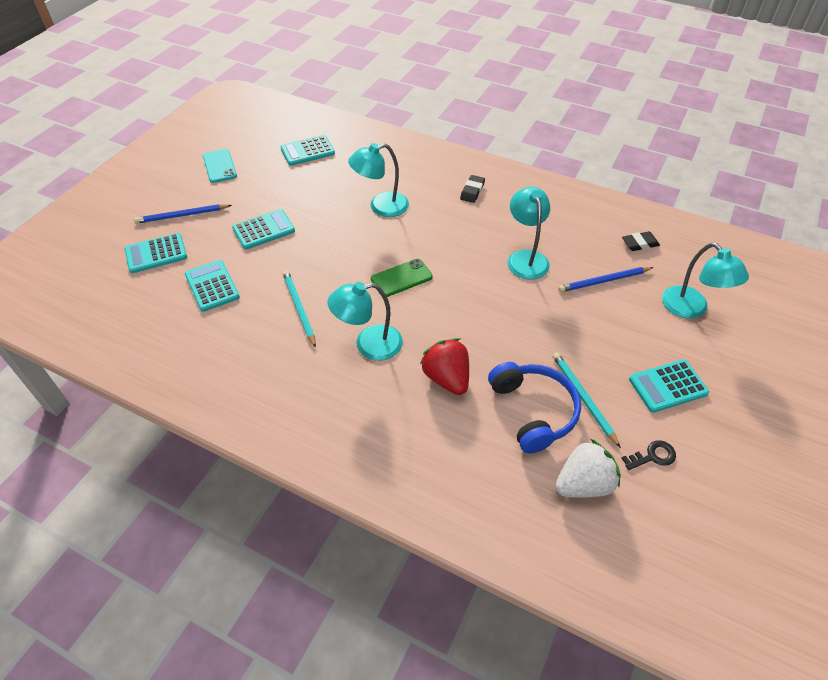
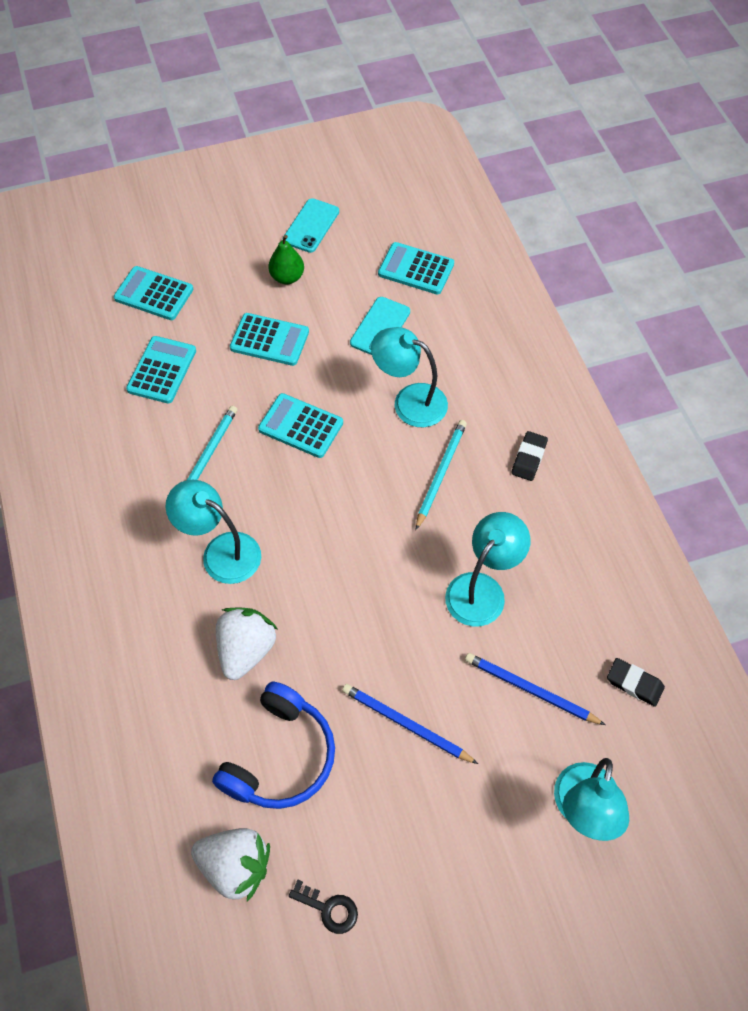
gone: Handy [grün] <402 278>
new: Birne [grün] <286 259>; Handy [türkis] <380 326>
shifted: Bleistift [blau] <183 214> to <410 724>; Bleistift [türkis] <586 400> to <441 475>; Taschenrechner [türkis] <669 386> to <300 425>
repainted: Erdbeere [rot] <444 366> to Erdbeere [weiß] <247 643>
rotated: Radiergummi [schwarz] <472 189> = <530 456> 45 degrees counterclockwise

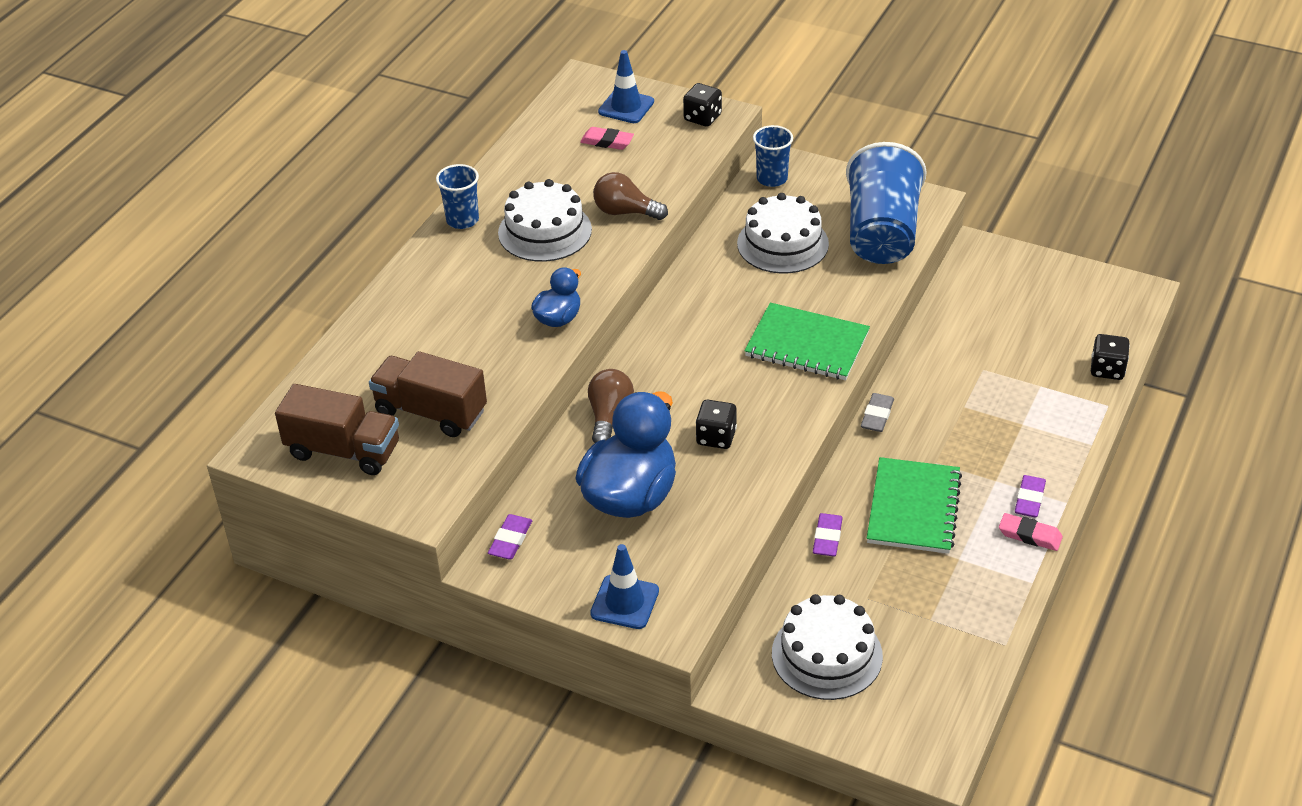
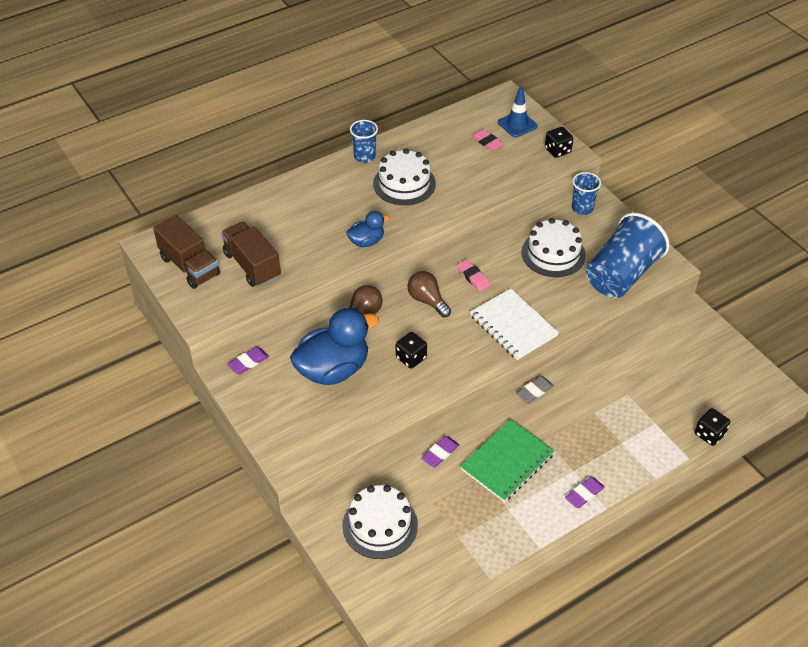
gone: Leitkegel [blau] <624 586>
shifted: Glühbirne [braun] <630 196> to <429 294>; Radiergummi [rosa] <1031 532> to <473 275>
repainted: Notizbuch [grün] <807 341> to Notizbuch [weiß] <514 324>

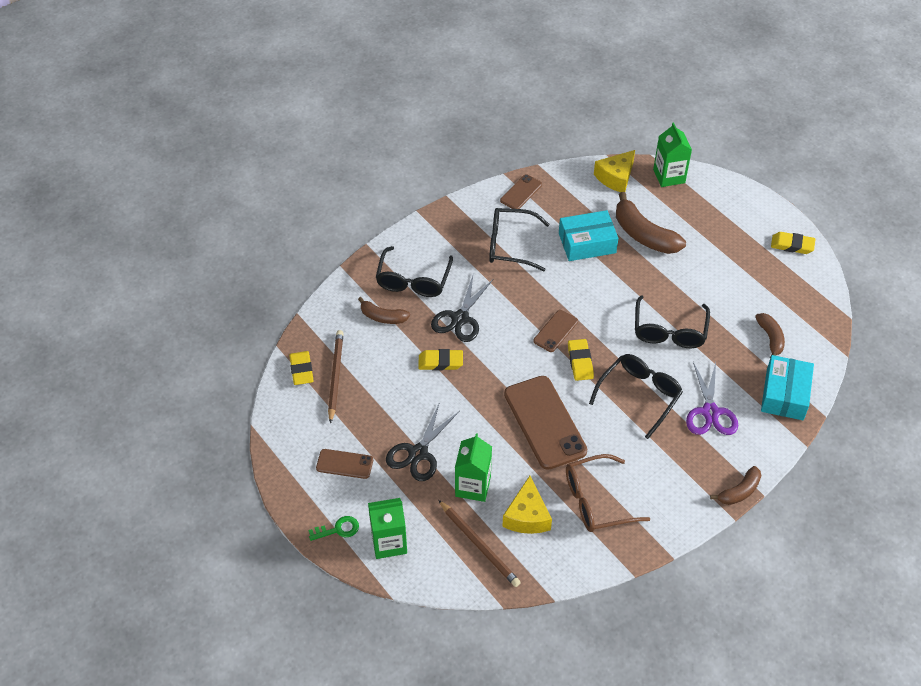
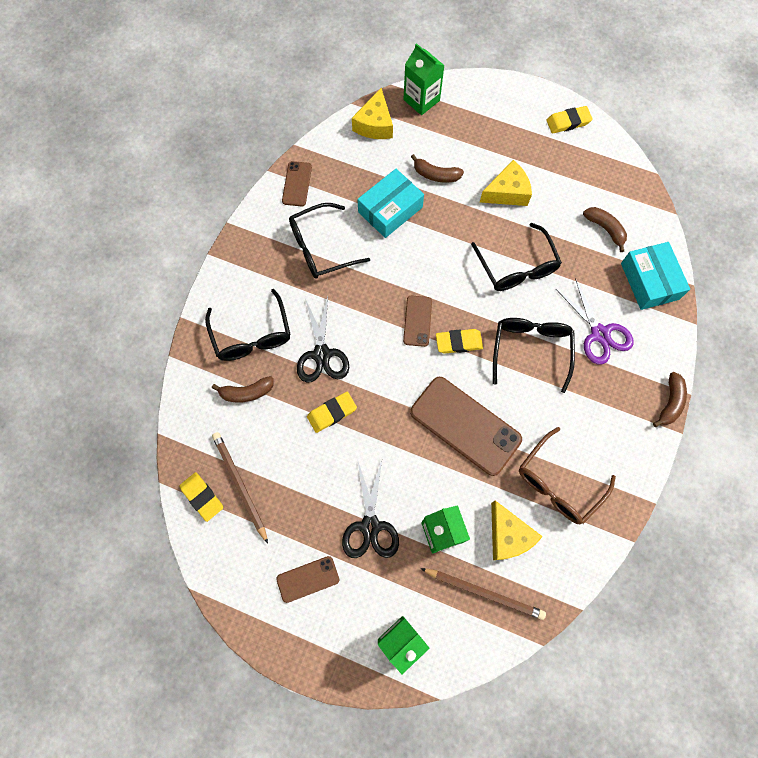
gone: Schlüssel [grün] <334 528>
new: Käse [gelb] <506 183>
rotated: Radiergummi [gelb] <581 360> = <459 341> 60 degrees counterclockwise
scaled: Banane [braun] <651 223> = <437 168> x0.58

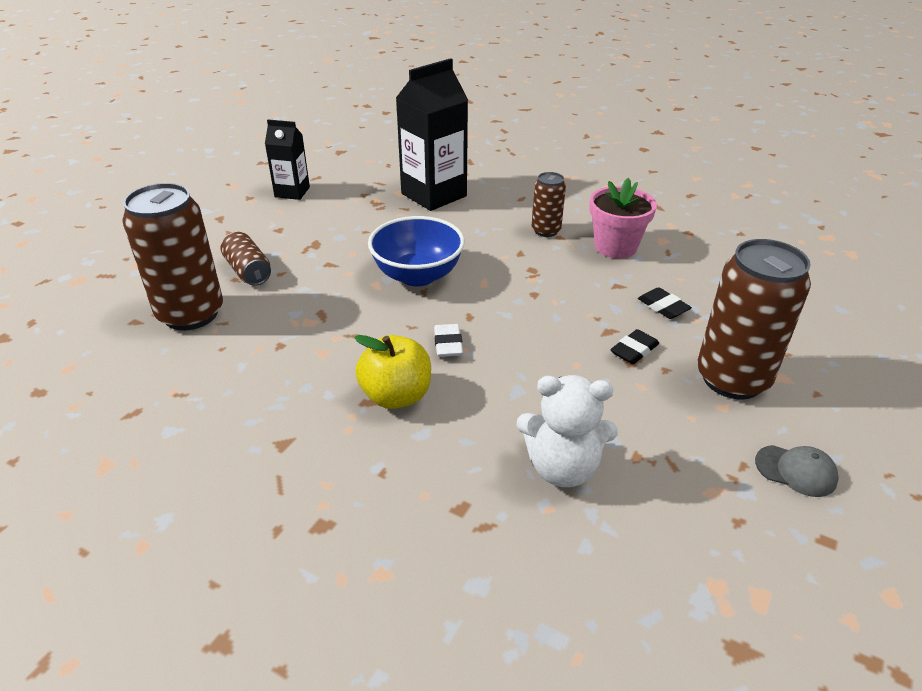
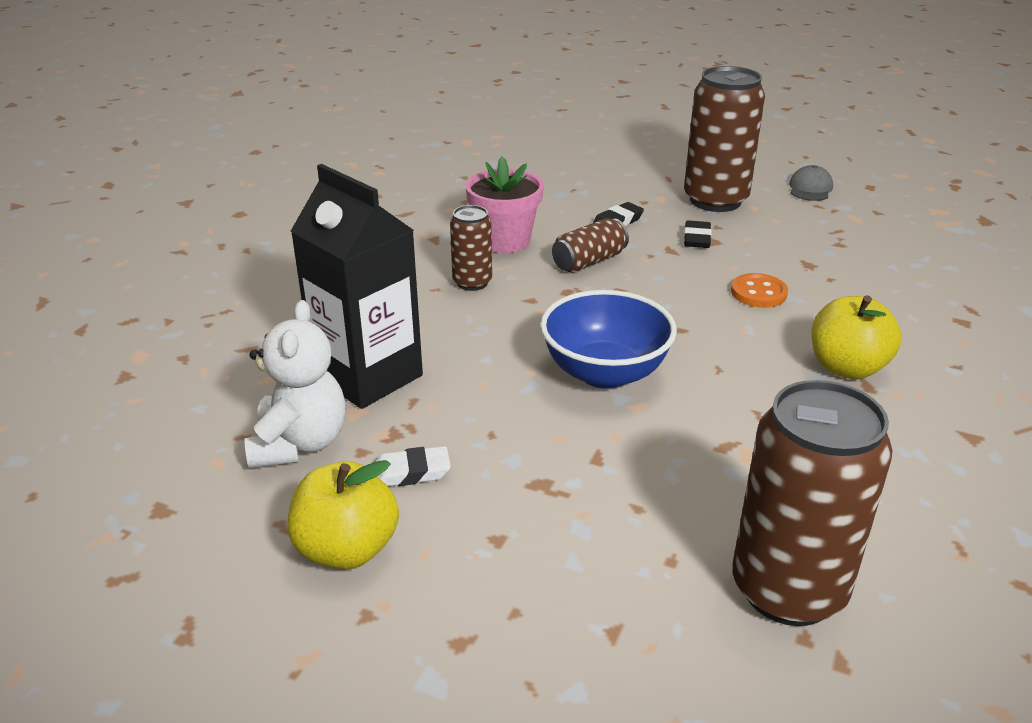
new: Knopf [orange] <759 290>
shifted: Dose [braun] <246 259> to <590 245>; Radiergummi [weiß] <448 340> to <413 466>; Teddybär [weiß] <567 431> to <295 384>
swapped: Getränkekarton [schwarz] <287 160> to Apfel [gelb] <343 514>
rotated: Radiergummi [schwarz] <634 346> = <698 234> 60 degrees clockwise

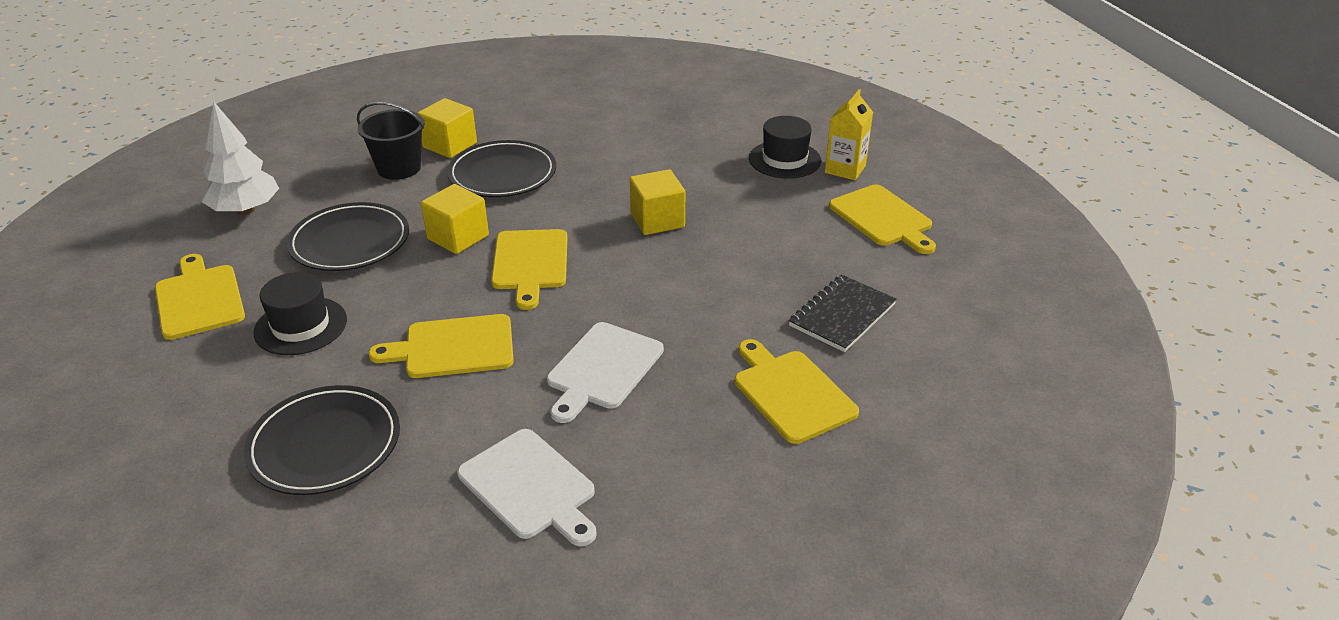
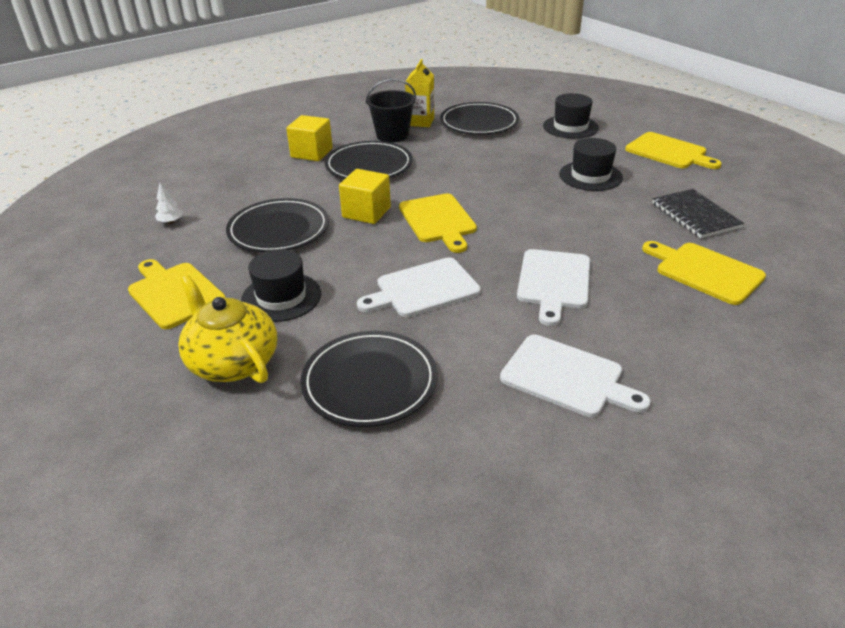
gone: Kubus [gelb] <657 202>
new: Teekanne [gelb] <227 329>; Teller [schwarz] <479 118>; Hut [schwarz] <591 164>
shifted: Eimer [schwarz] <391 141> to <390 110>; Getränkekarton [gelb] <849 134> to <419 93>
repainted: Schneidebrett [gelb] <441 346> to Schneidebrett [weiß] <419 287>
rotated: Notizbuch [schwarz] <843 313> = <698 213> 45 degrees counterclockwise
scaled: Baum [weiß] <240 158> = <169 203> x0.43

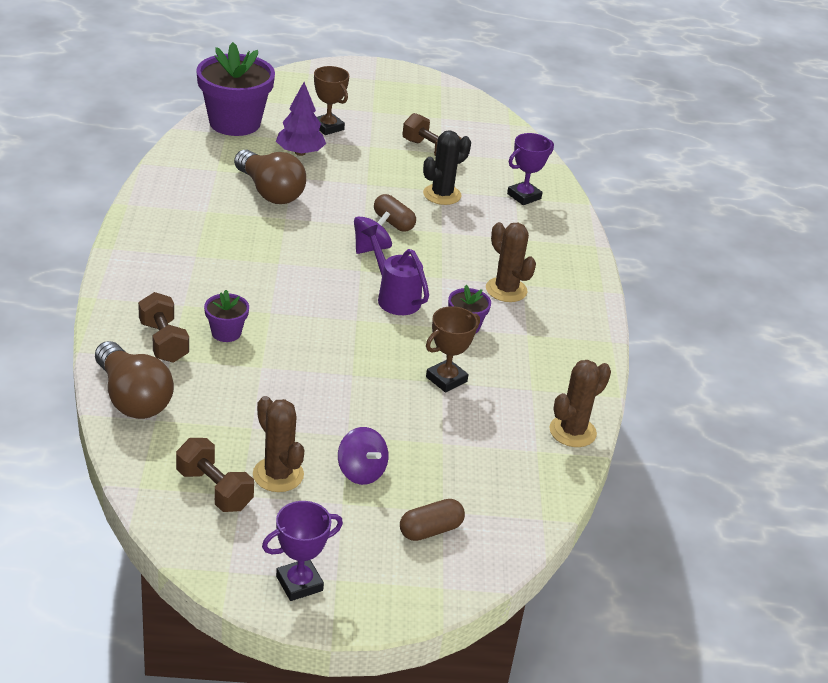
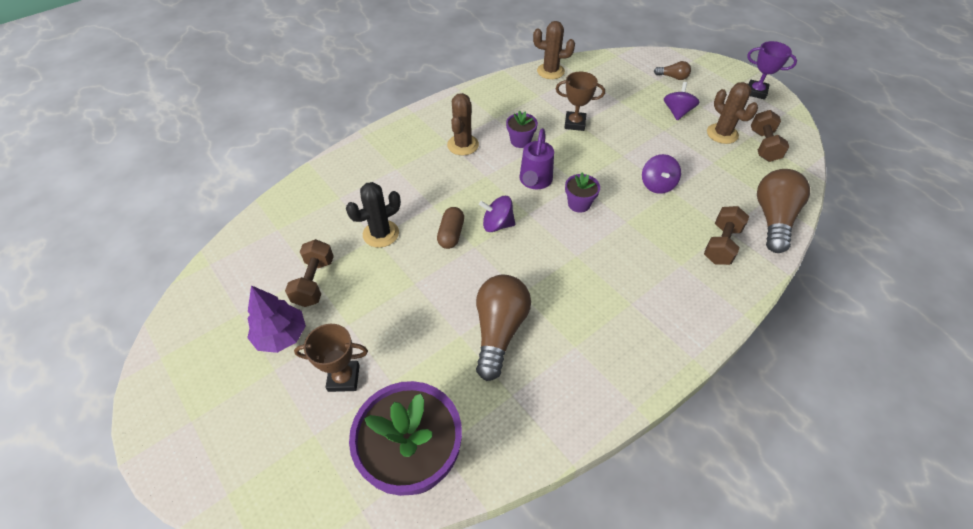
gone: Pokal [lila] <530 169>
new: Kreisel [lila] <661 174>
shifted: Blumentopf [lila] <226 316> to <582 193>; Baum [lila] <301 119> to <276 319>
swapped: Kapsel [braun] <432 520> to Glühbirne [braun] <672 70>
rotated: Kaktus [braun] <278 444> = <732 113> 45 degrees counterclockwise; Pokal [braun] <331 100> = <331 358> 75 degrees clockwise; Kaktus [schwarz] <447 167> = <373 215> 45 degrees counterclockwise

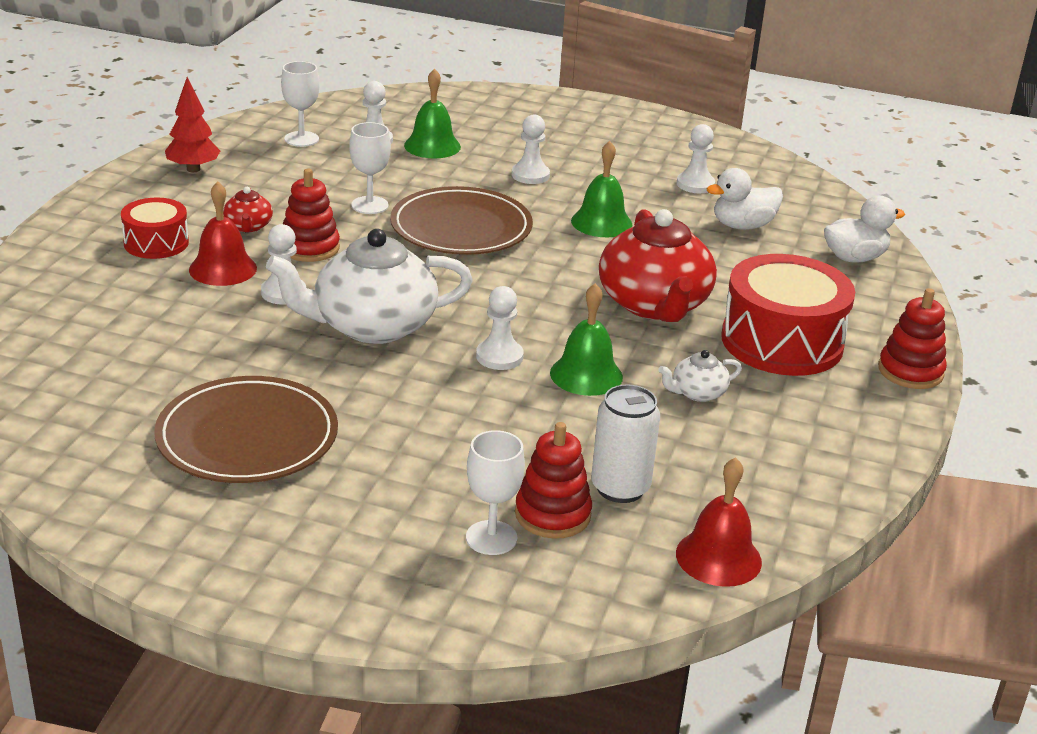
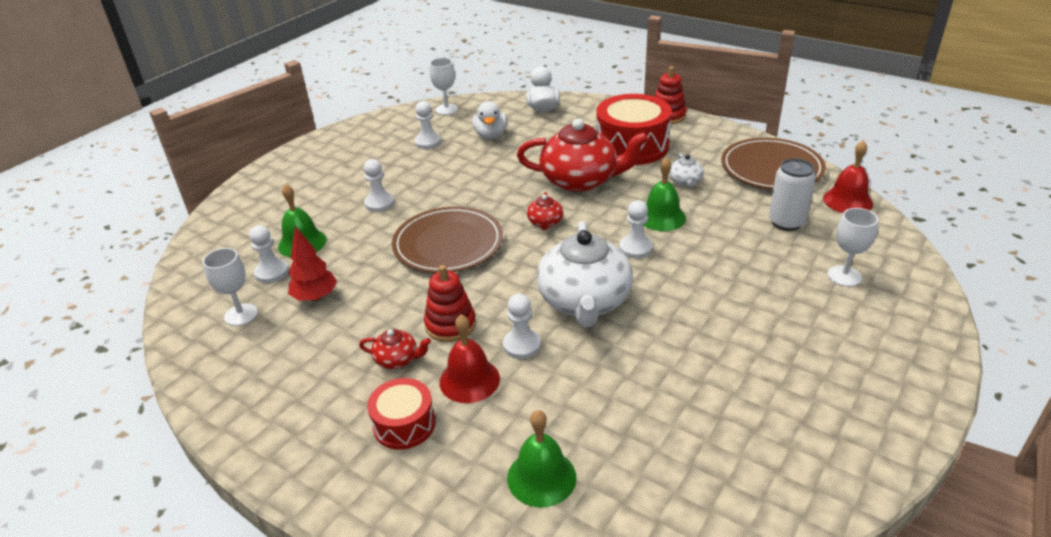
gone: Stapelspielzeug [rot] <553 480>
new: Teekanne [rot] <545 211>
shifted: Teller [braun] <246 429> to <773 164>; Baum [rot] <192 124> to <312 263>; Kelch [weiß] <370 168> to <443 86>; Glocke [grün] <601 189> to <541 458>

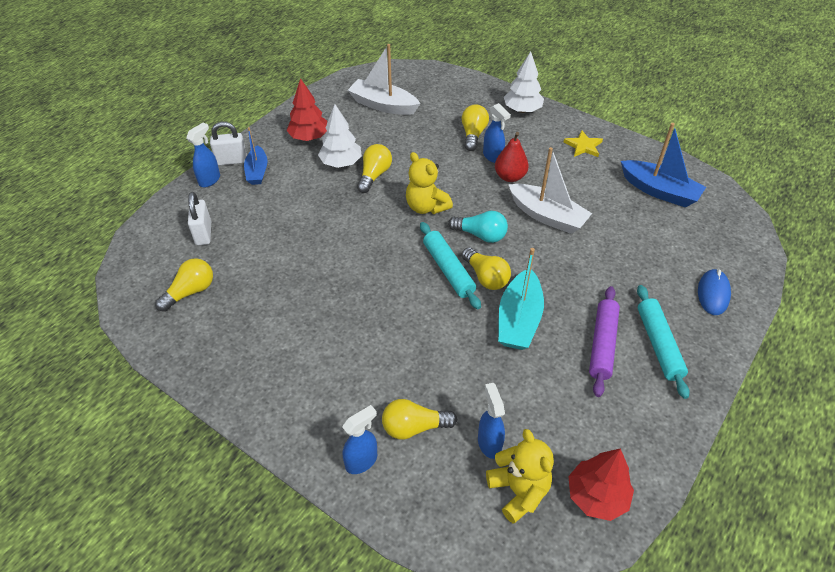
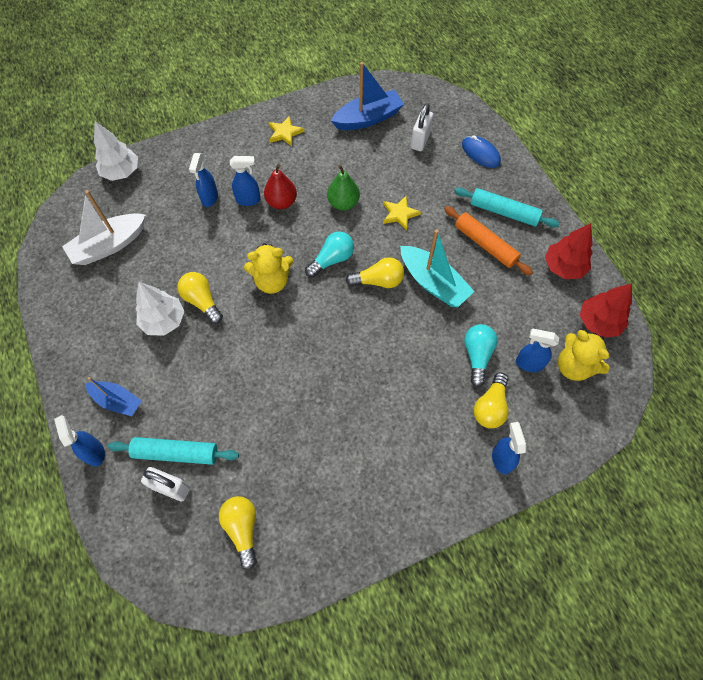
new: Stern [gelb] <402 213>; Glühbirne [türkis] <481 355>
shifted: Vorhängeschloss [weiß] <228 144> to <422 127>; Baum [rot] <306 109> to <569 251>; Nudelholz [türkis] <450 265> to <173 451>; Baum [weiß] <524 82> to <116 151>
swapped: Glühbirne [gelb] <475 128> to Sprühflasche [blau] <203 180>; Boot [weiß] <550 190> to Birne [grün] <343 187>
repainted: Nudelholz [lila] <604 341> to Nudelholz [orange] <488 240>
rotated: Teddybär [gelb] <520 476> = <584 355> 135 degrees counterclockwise

